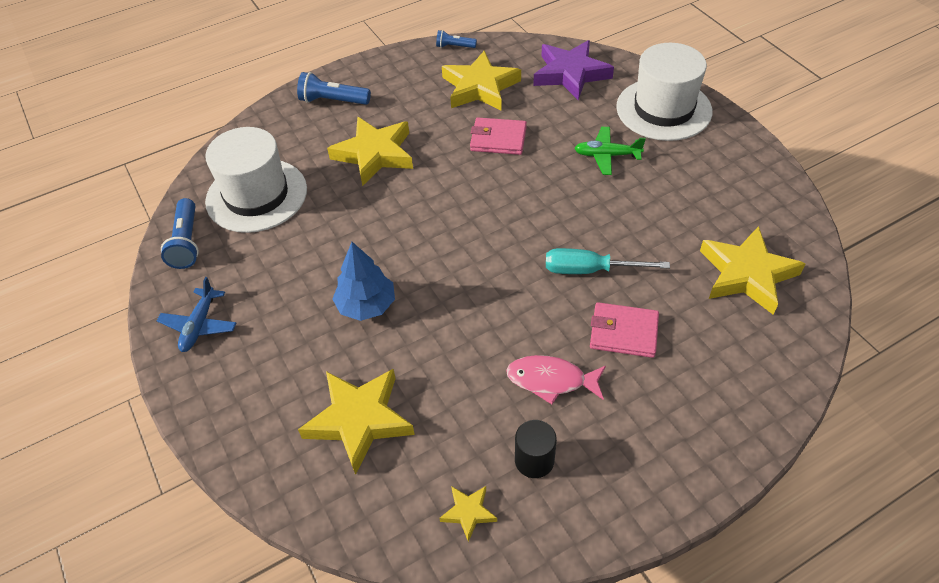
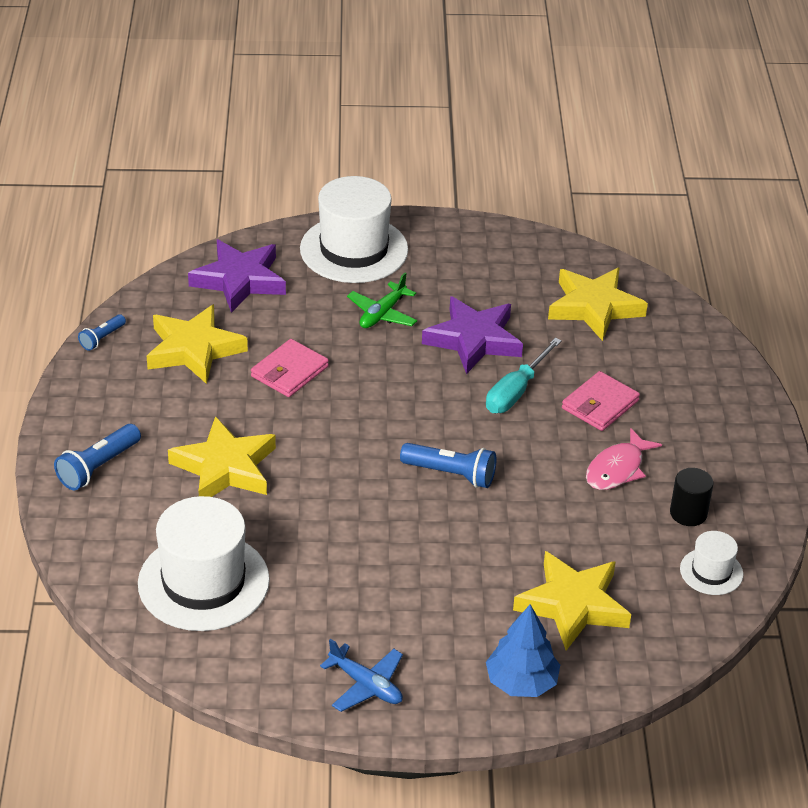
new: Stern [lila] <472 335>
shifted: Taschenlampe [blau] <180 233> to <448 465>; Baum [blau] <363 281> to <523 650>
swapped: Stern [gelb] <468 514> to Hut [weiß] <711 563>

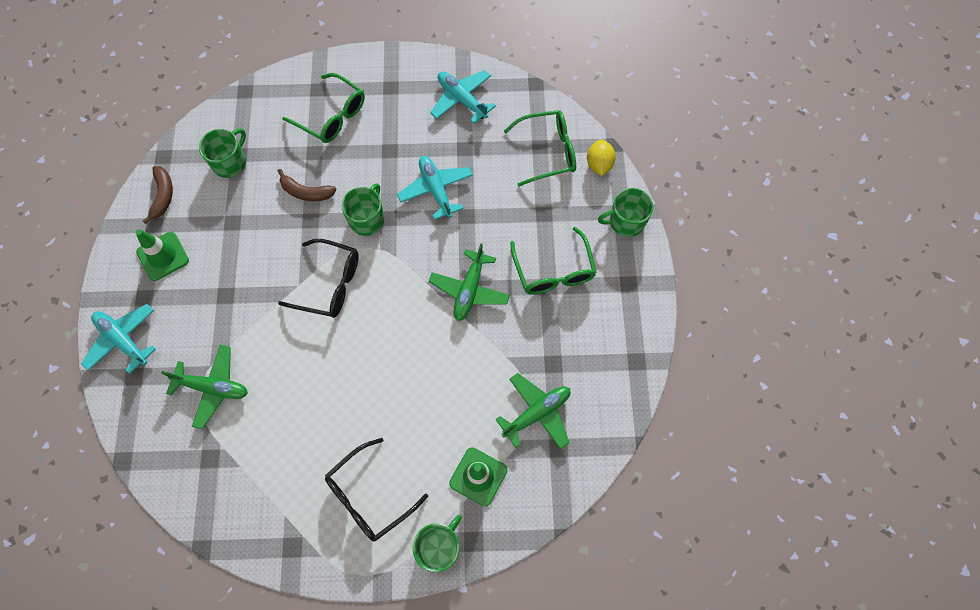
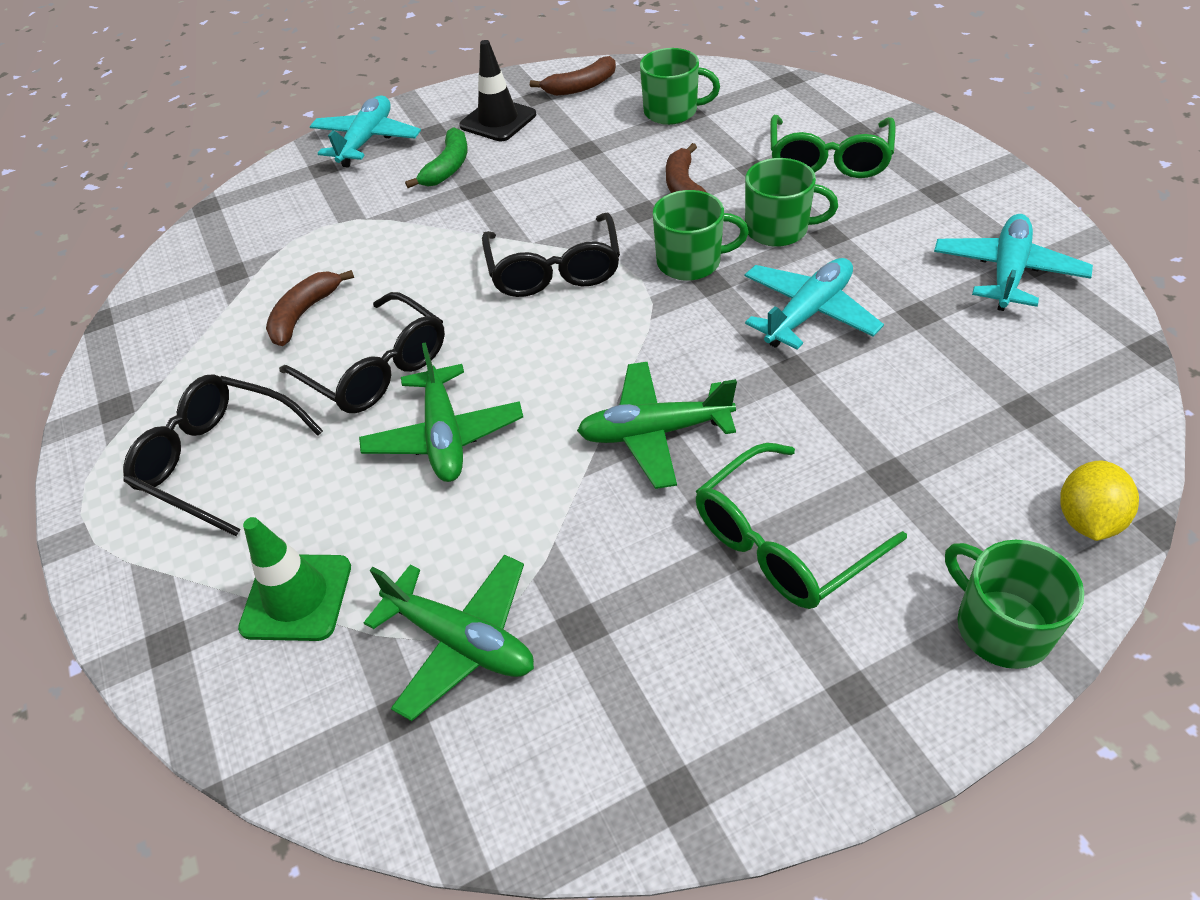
gone: Brille [grün] <540 148>
new: Banane [braun] <310 308>; Brille [schwarz] <362 352>; Banane [grün] <436 157>
shifted: Flugzeug [grün] <204 387> to <441 412>; Tasse [grün] <437 543> to <791 202>
repainted: Leitkegel [grün] <162 255> to Leitkegel [schwarz] <497 91>
rotated: Zitrone [gelb] <601 157> = <1099 501> 45 degrees counterclockwise

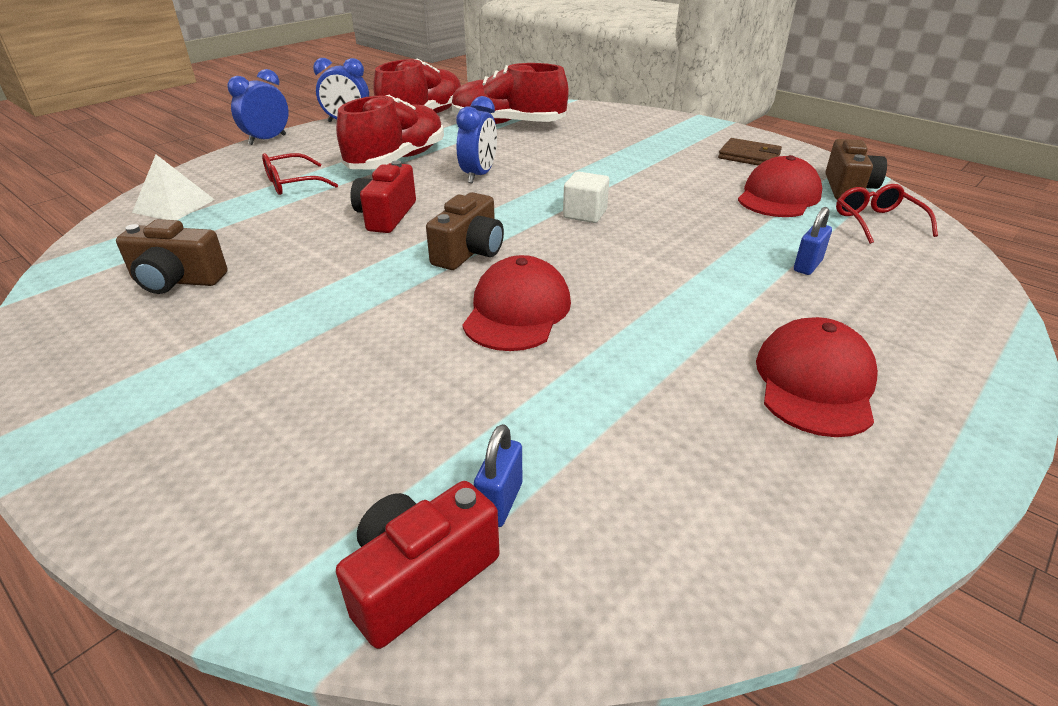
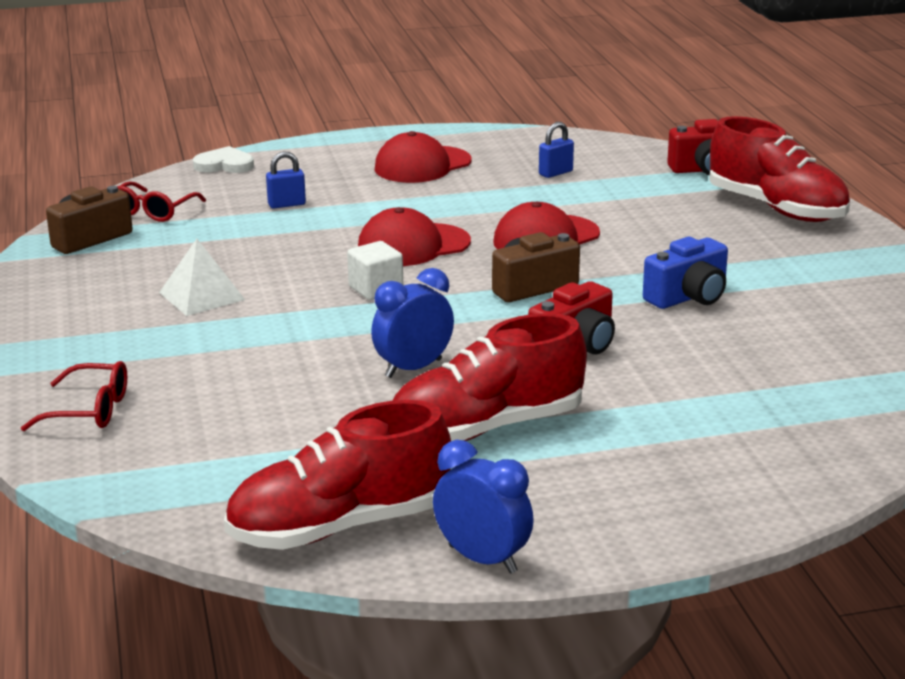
gone: Kamera [braun] <172 256>; Wecker [blau] <257 107>; Geldbörse [braun] <750 152>
new: Herz [weiß] <223 159>; Kamera [blau] <685 273>
shifted: Pyramide [weiß] <173 187> to <202 277>; Brille [rot] <300 174> to <74 396>; Schuh [rot] <510 93> to <779 169>; Vorhängeschloss [blau] <498 475> to <556 150>; Kappe [rot] <780 186> to <414 236>

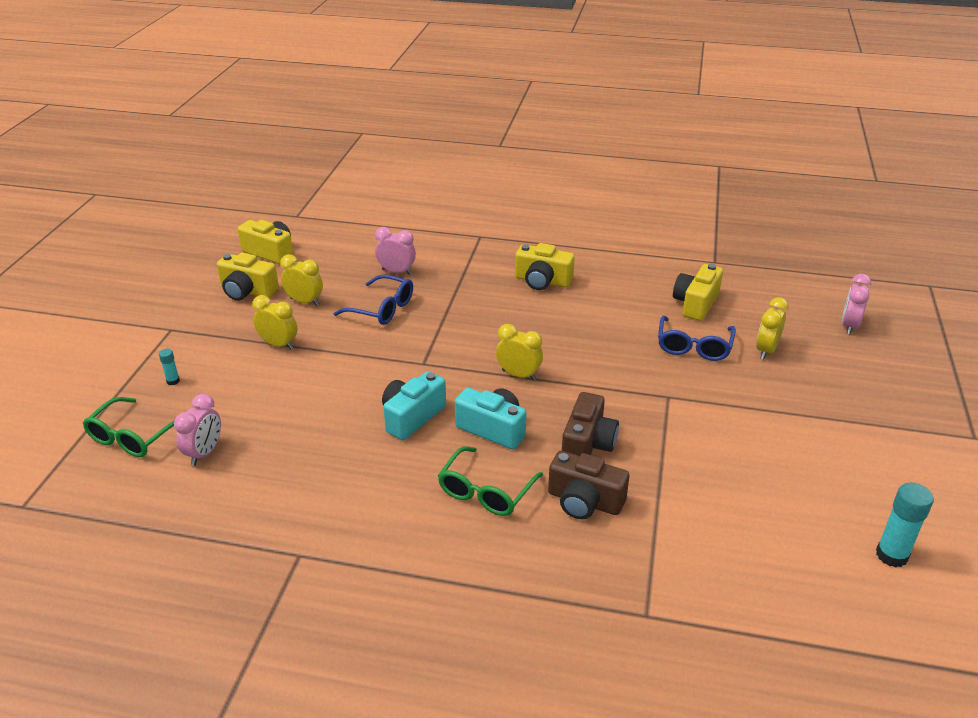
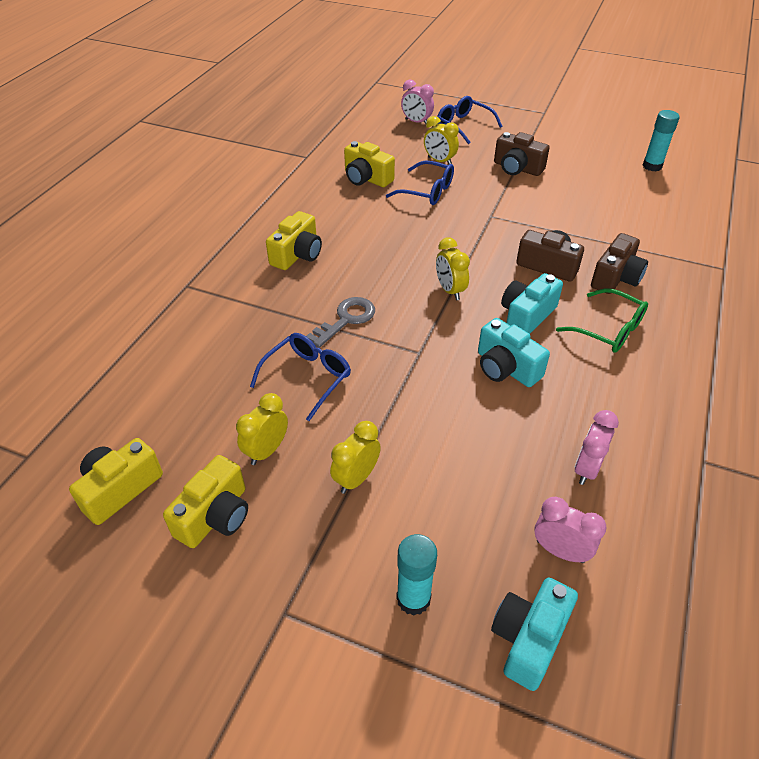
new: Schlüssel [grau] <340 322>; Brille [blau] <469 120>; Kamera [braun] <522 154>
shifted: Wecker [rosa] <395 251> to <597 447>
swapped: Brille [grün] <129 427> to Kamera [türkis] <534 634>
rotated: Wecker [gelb] <519 352> = <453 268> 60 degrees counterclockwise
scaled: Klebestift [türkis] <169 367> = <416 575> x1.94

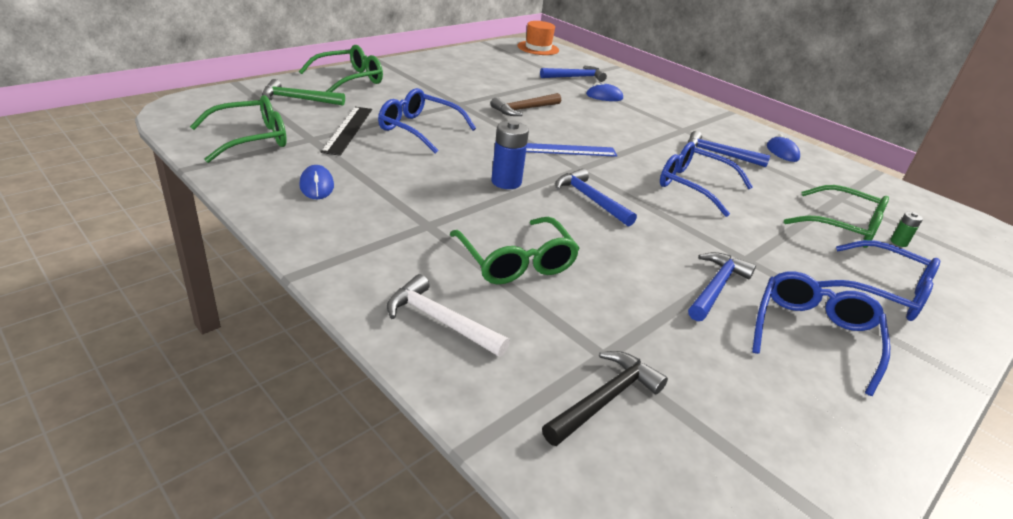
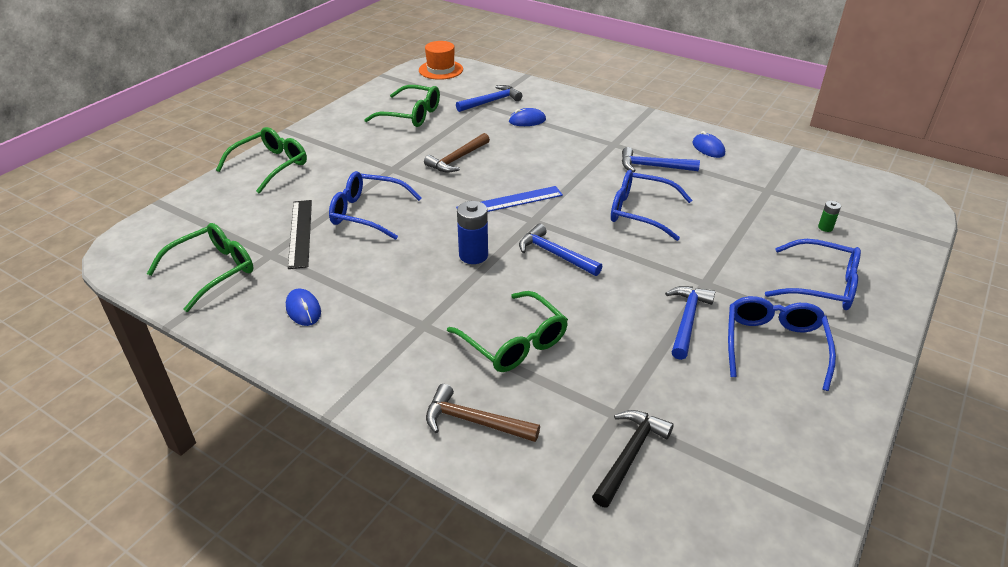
gone: Hammer [grün] <303 92>
shifted: Brille [grün] <836 216> to <402 106>
repainted: Hammer [weiß] <448 315> to Hammer [braun] <483 413>

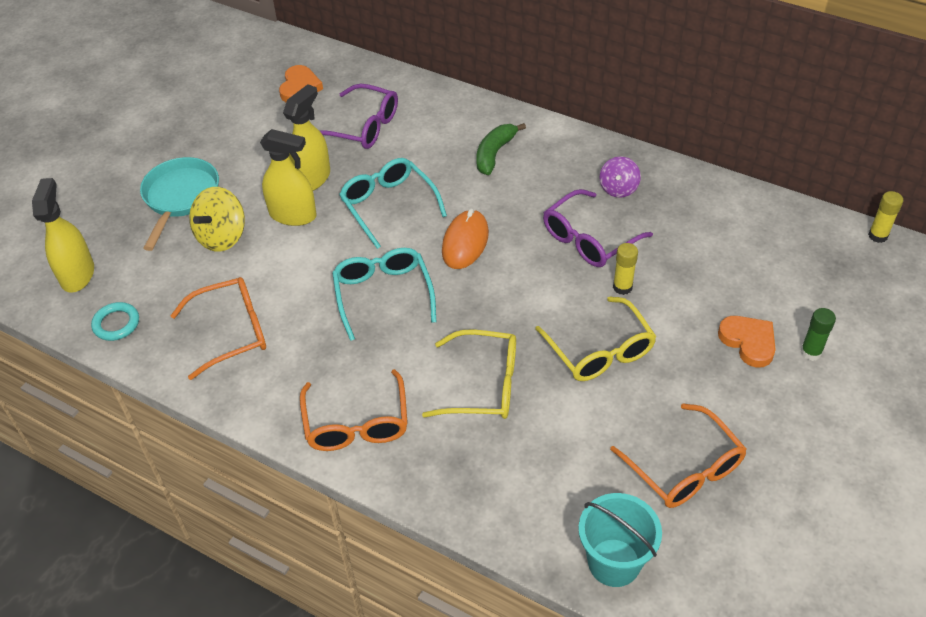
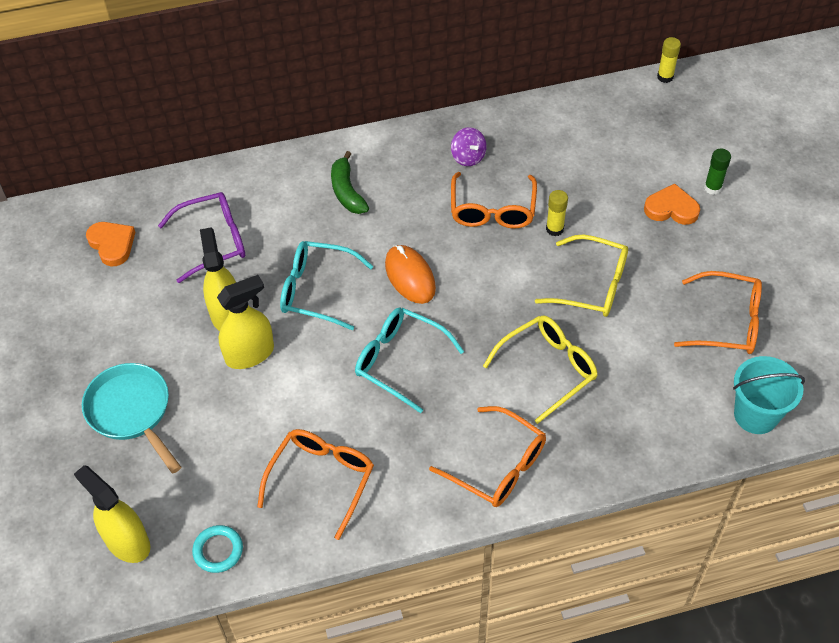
gone: Kreisel [gelb] <217 219>
repainted: Brille [lila] <598 228> to Brille [orange] <494 200>

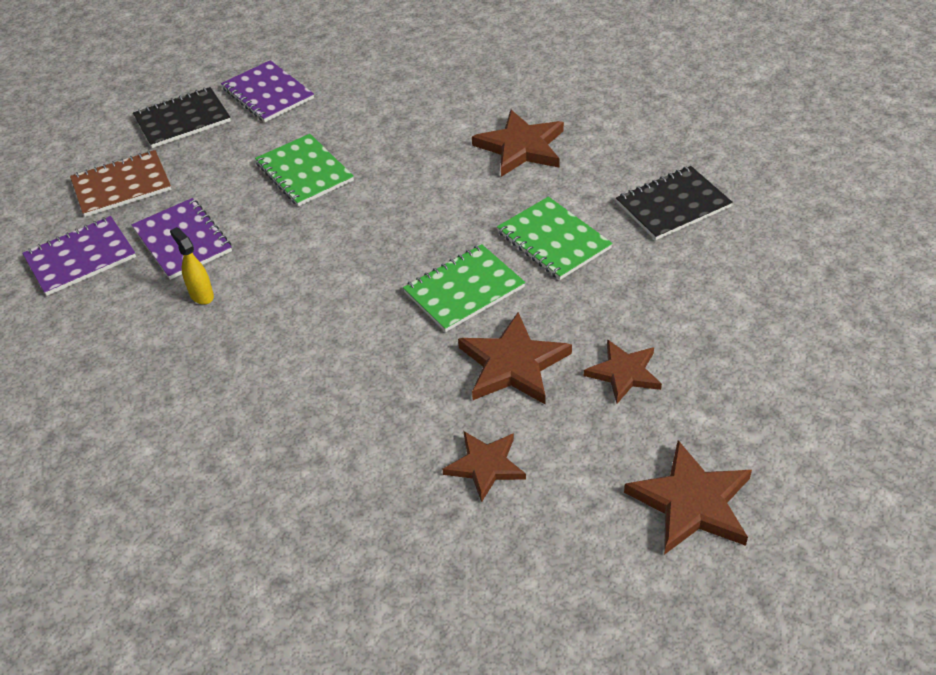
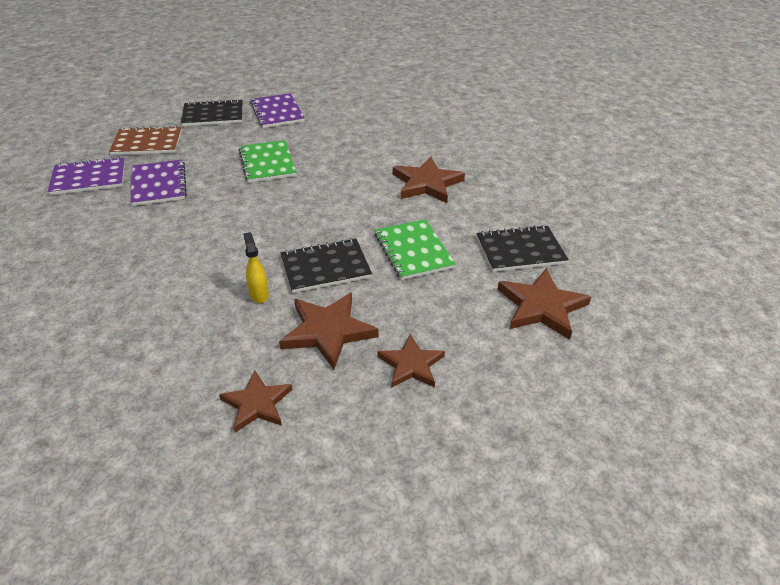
shifted: Sprühflasche [gelb] <192 266> to <256 267>; Stern [braun] <688 497> to <544 304>
repainted: Notizbuch [grün] <464 288> to Notizbuch [schwarz] <326 265>

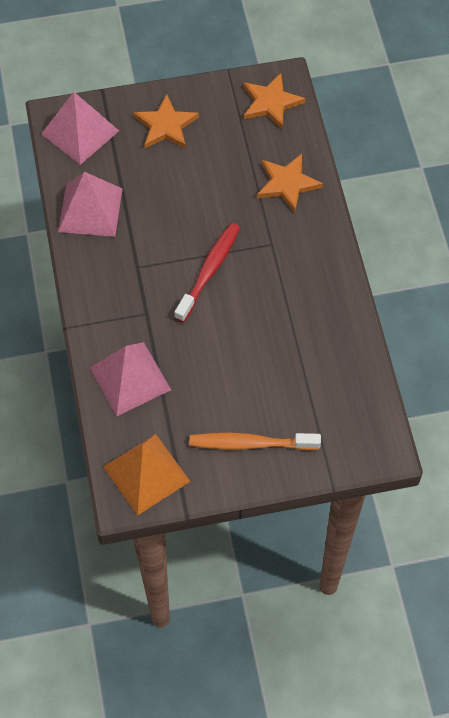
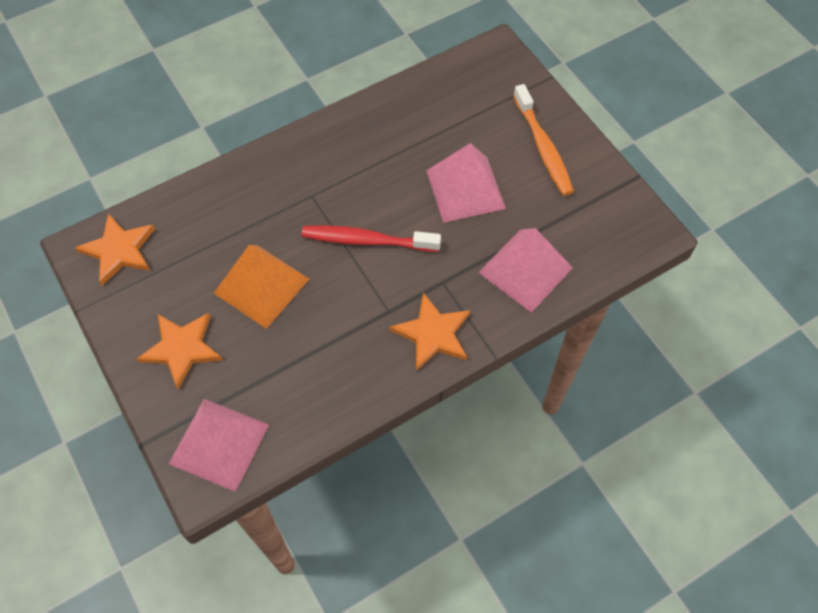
shifted: Pyramide [rosa] <90 204> to <466 183>; Pyramide [orange] <147 475> to <261 287>; Stern [orange] <290 183> to <430 332>

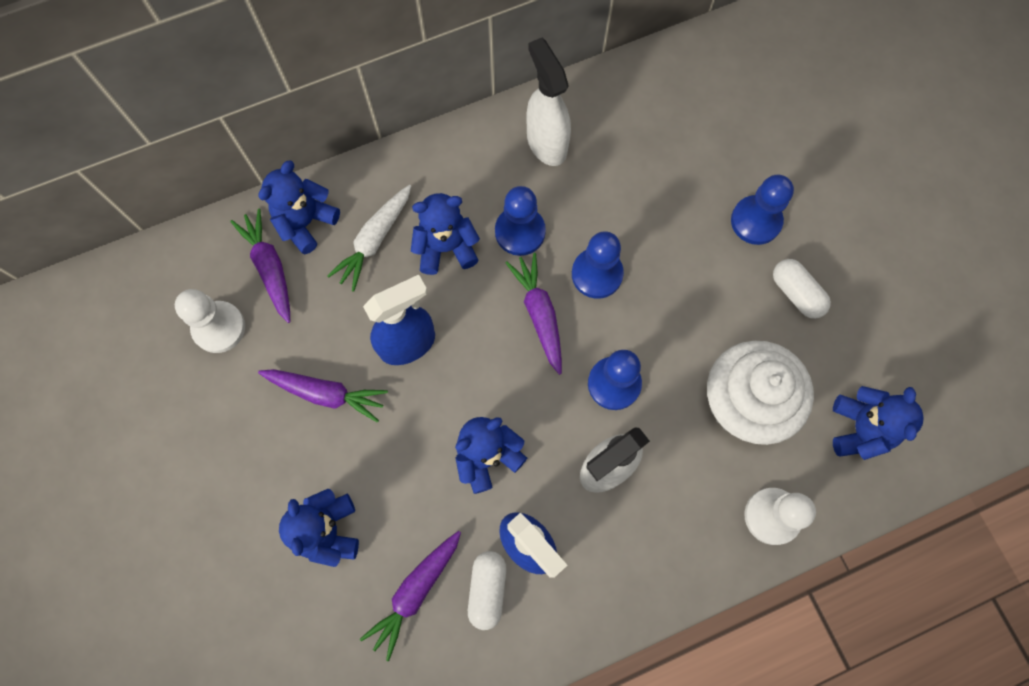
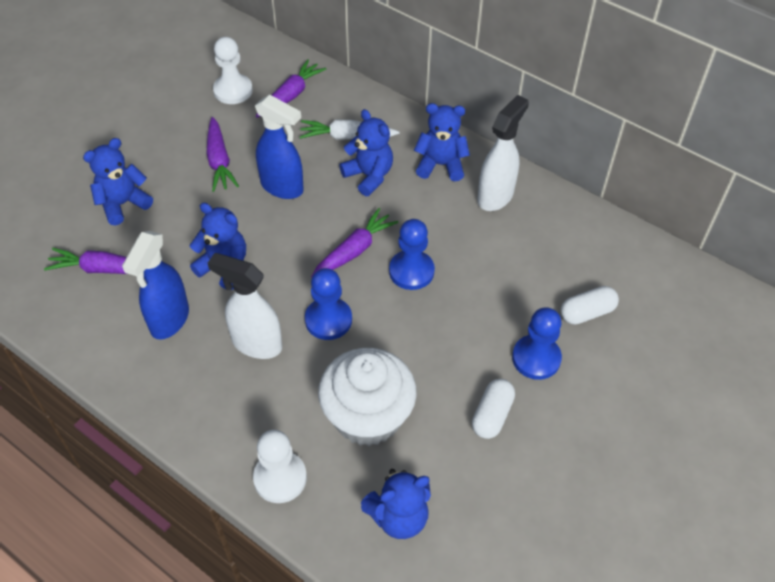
gone: Bauer [blau] <520 221>
shifted: Teddybär [blau] <299 207> to <442 142>; Kapsel [weiß] <487 590> to <590 305>

